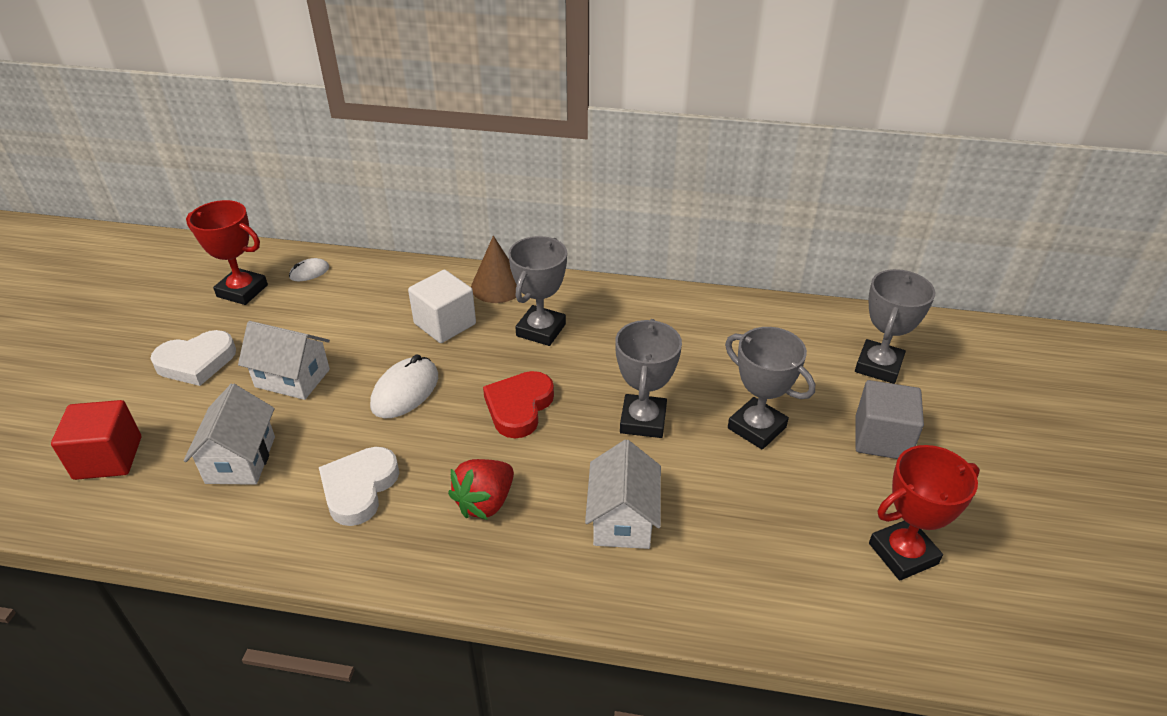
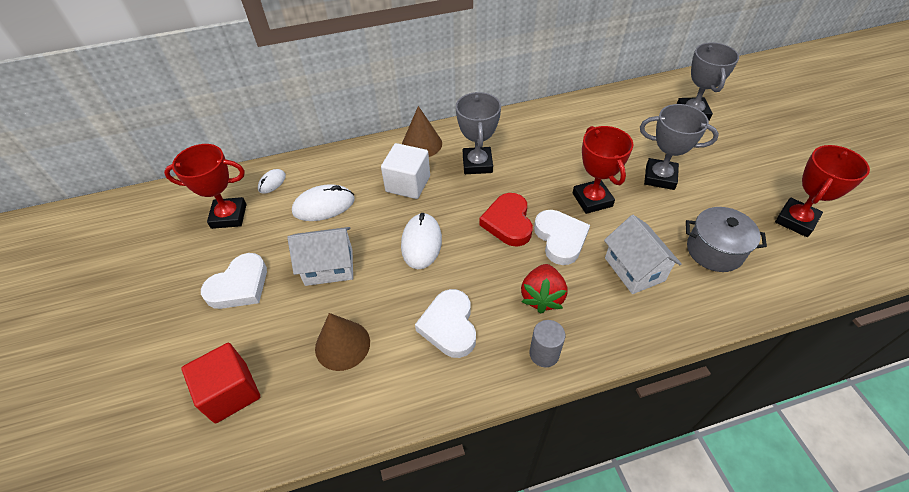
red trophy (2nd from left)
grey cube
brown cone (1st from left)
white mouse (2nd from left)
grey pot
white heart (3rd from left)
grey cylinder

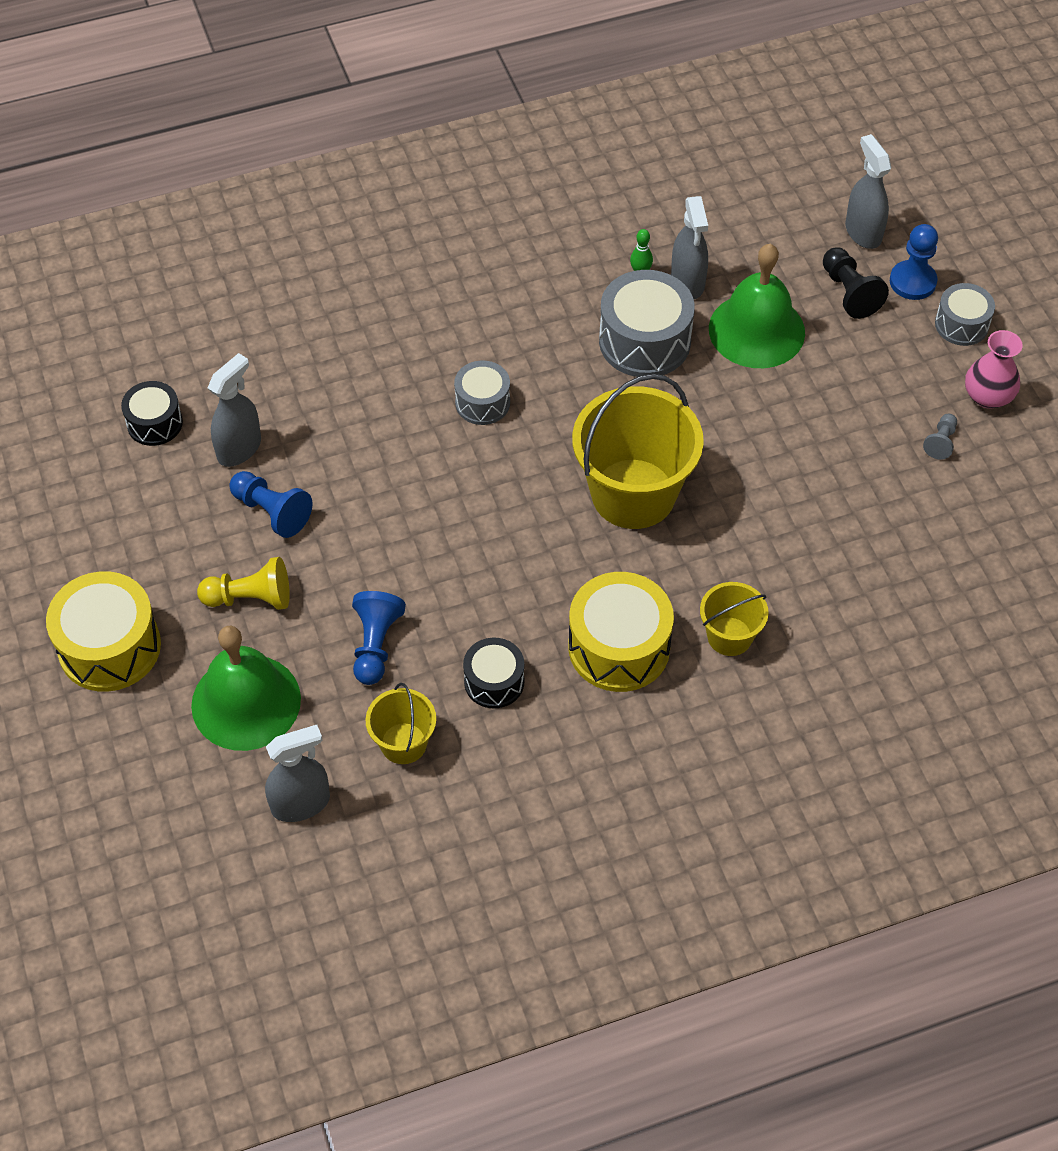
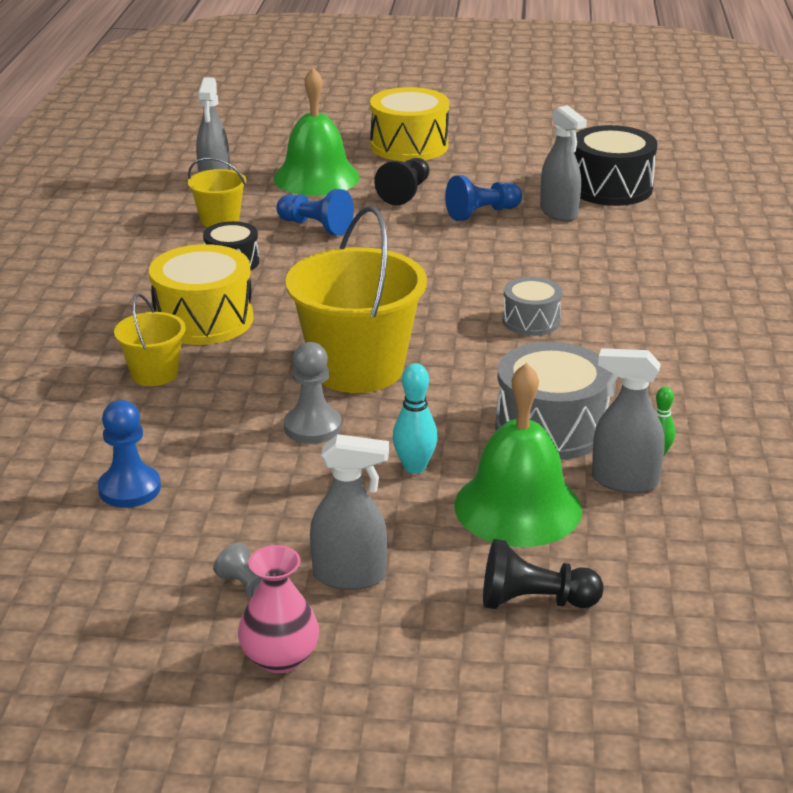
grey spray bottle (2nd from left)
blue pawn (1st from left)
grey drum (3rd from left in the first image)
black drum (2nd from left)
black pawn (1st from left)
grey pawn (2nd from left)
turquoise bowling pin

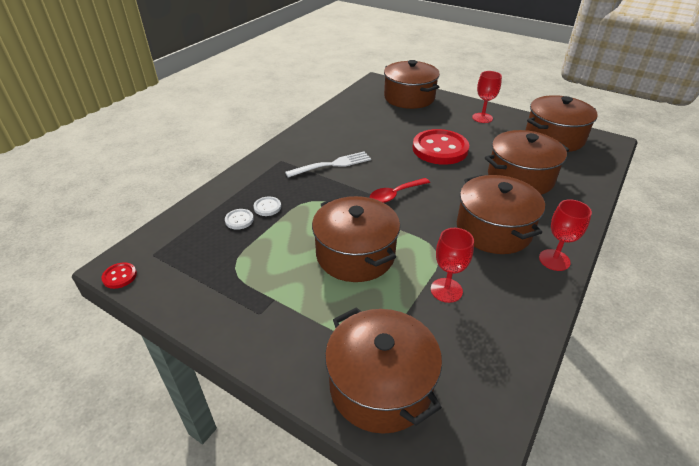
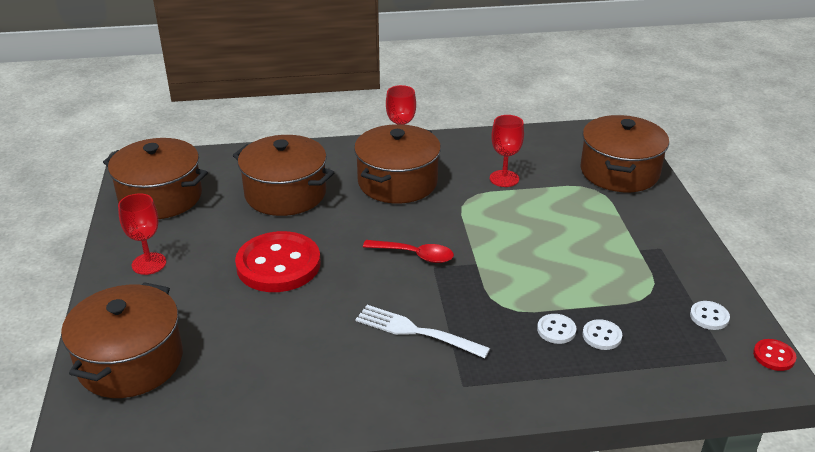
brown pot (1st from left in the first image)
white button (3rd from left)

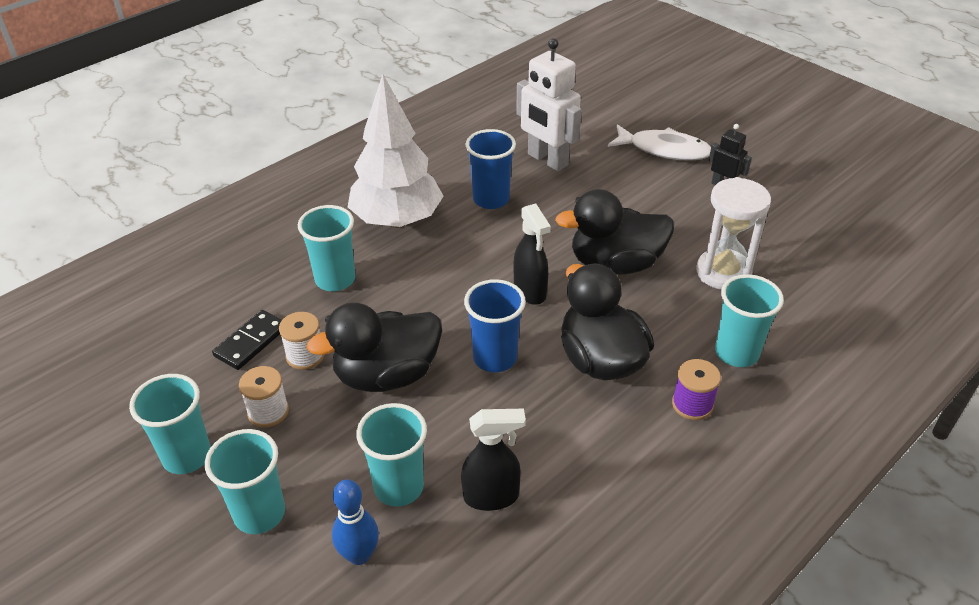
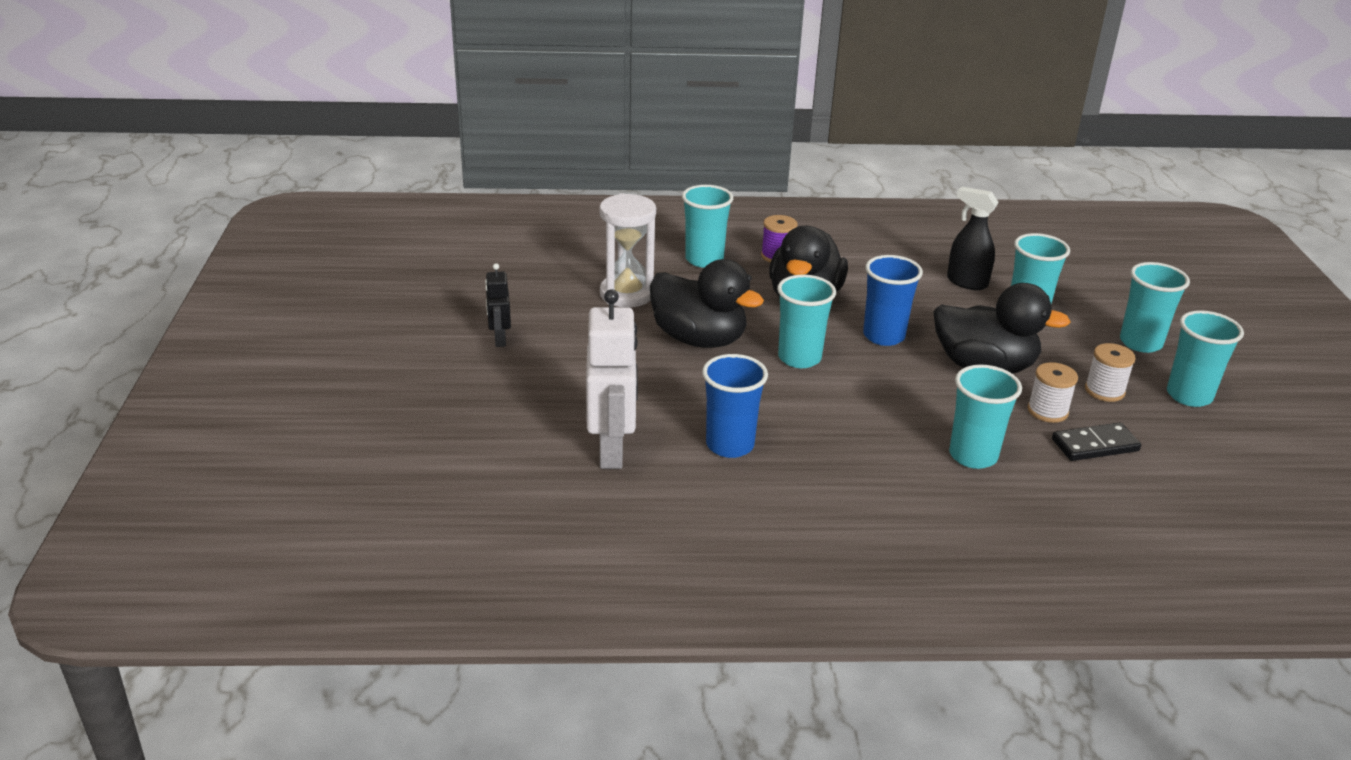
white tree
white fish
turquoise cup (2nd from left)
blue bowling pin

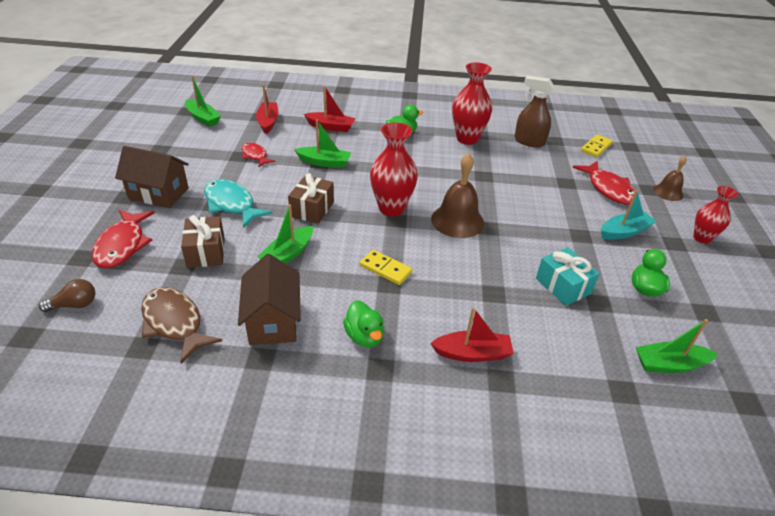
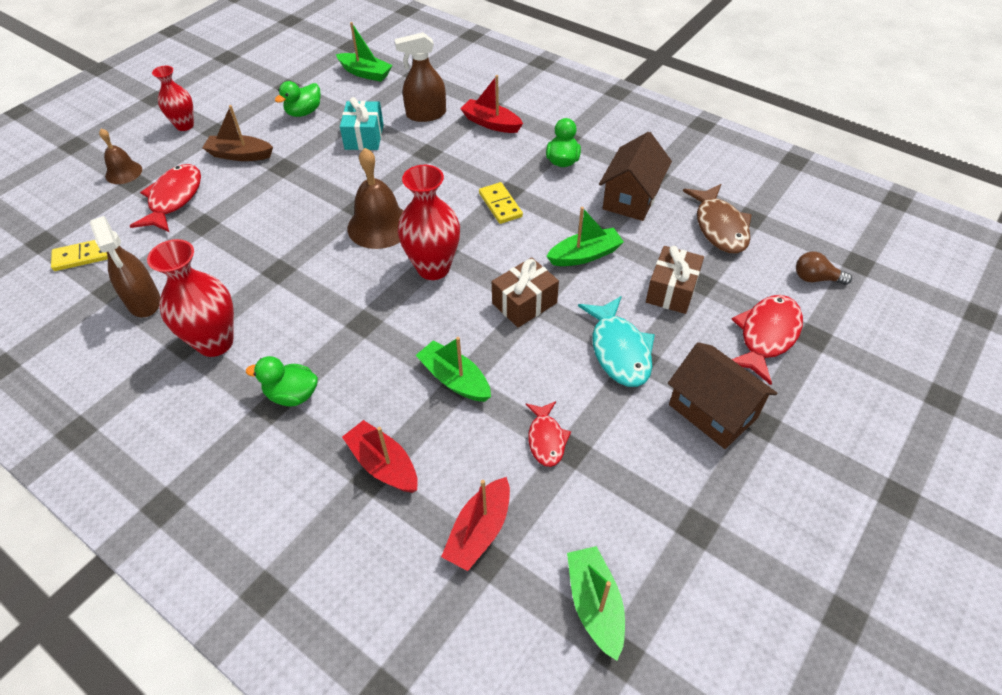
brown boat
brown spray bottle (2nd from left)

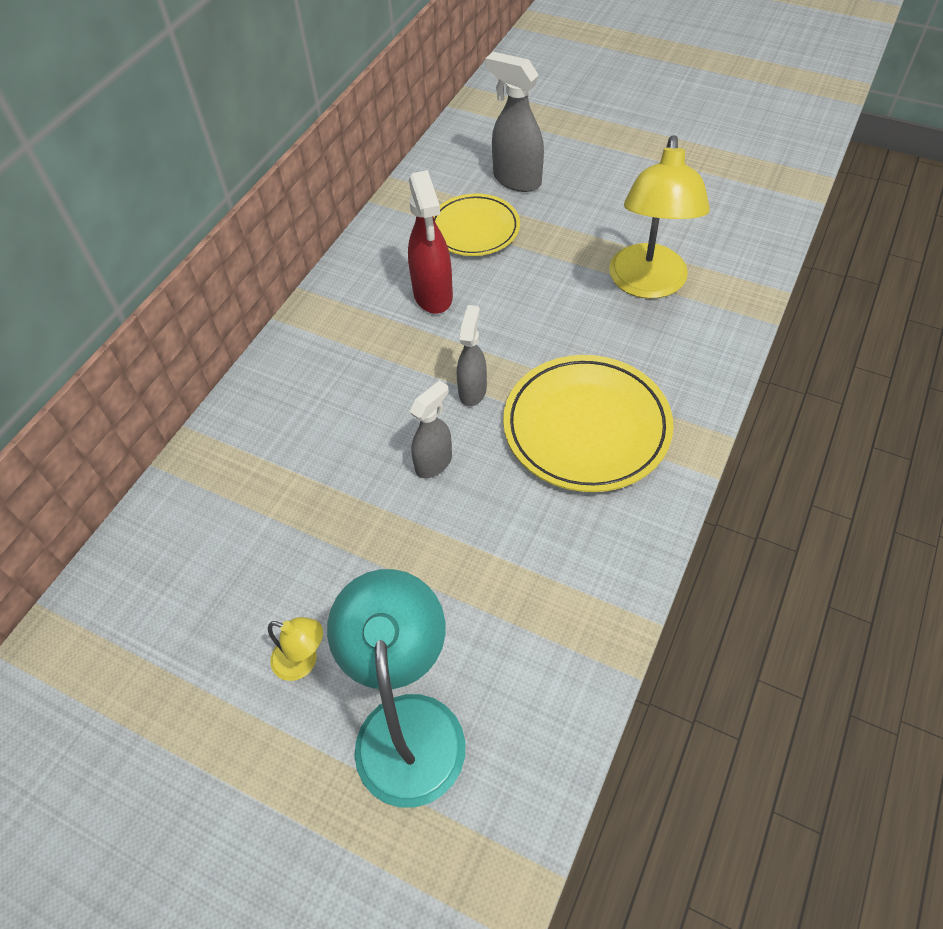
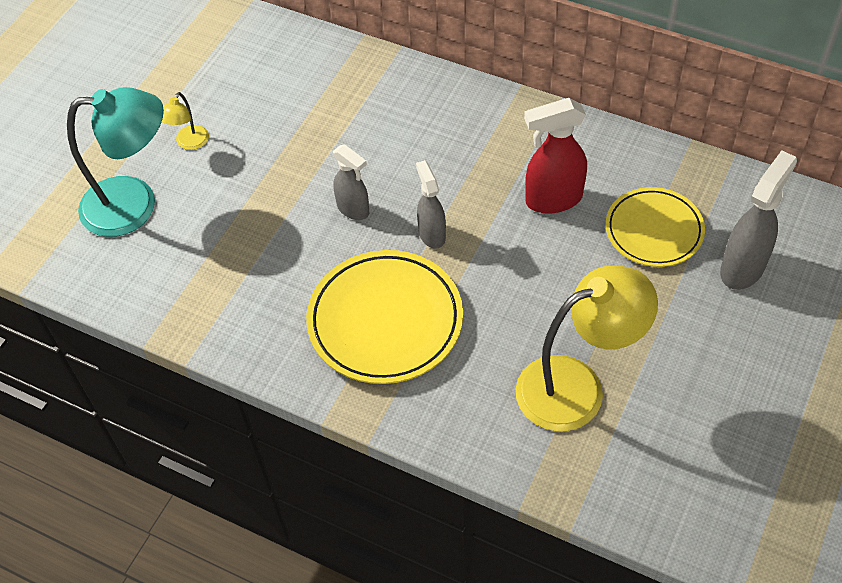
yellow lamp (2nd from left)
grey spray bottle (2nd from left)

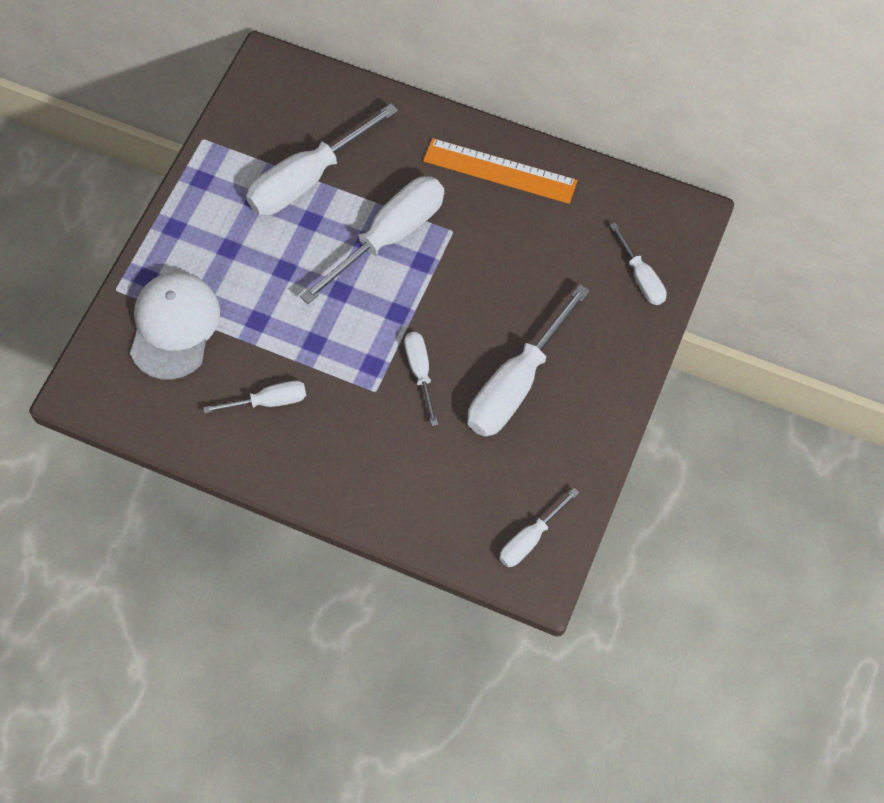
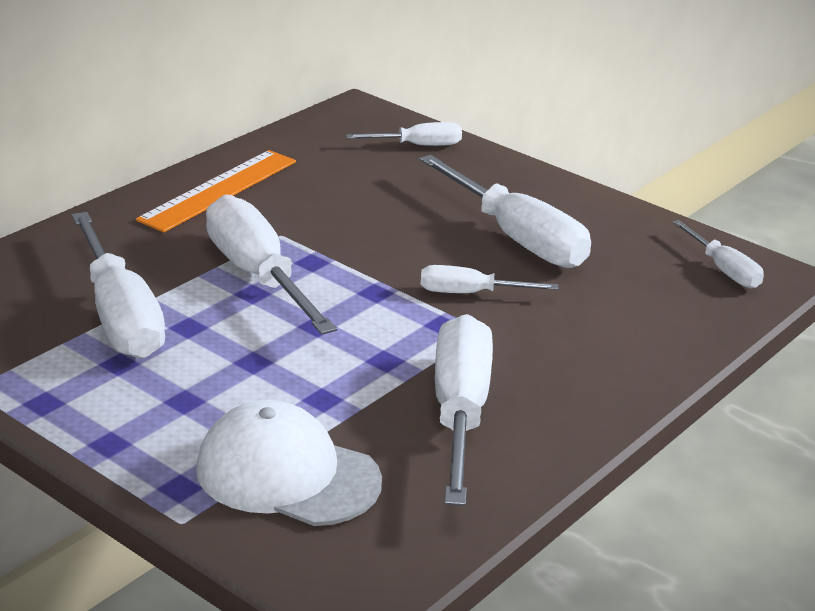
white screwdriver (4th from left)

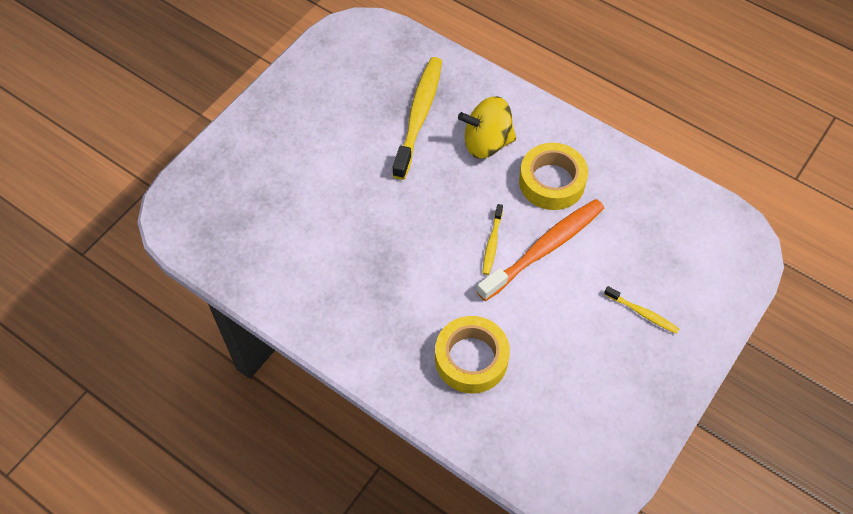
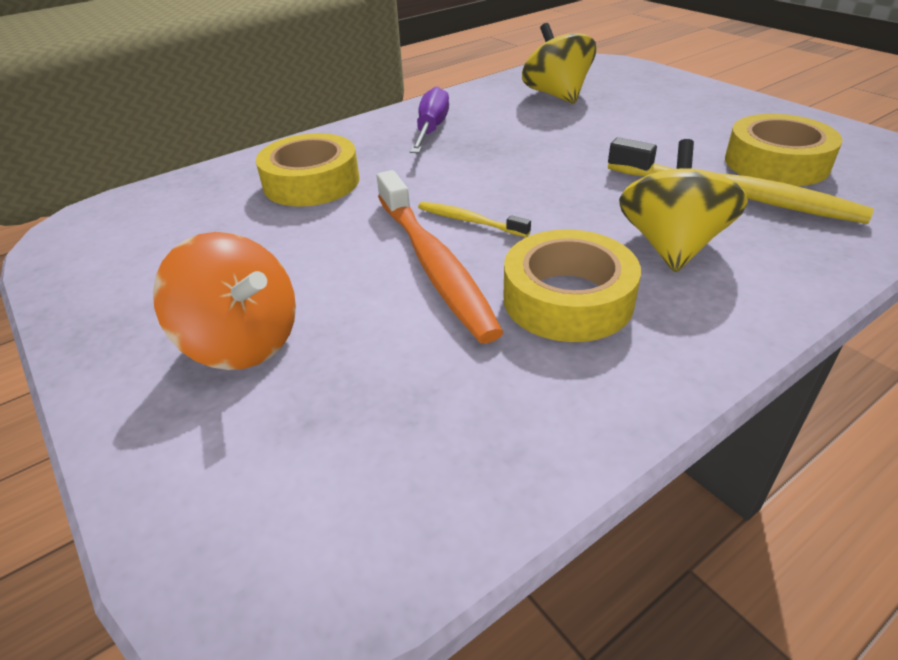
orange spinning top
yellow spinning top (1st from left)
purple screwdriver
yellow tape (3rd from left)

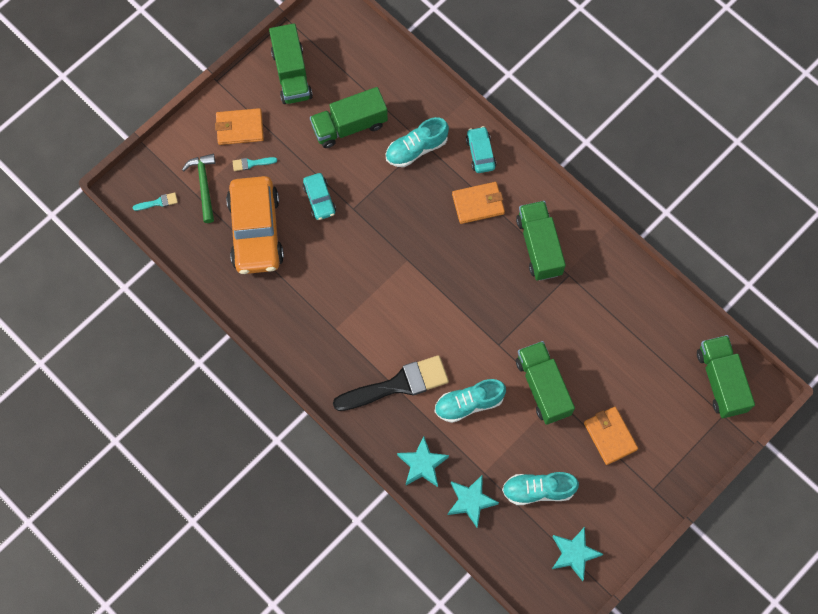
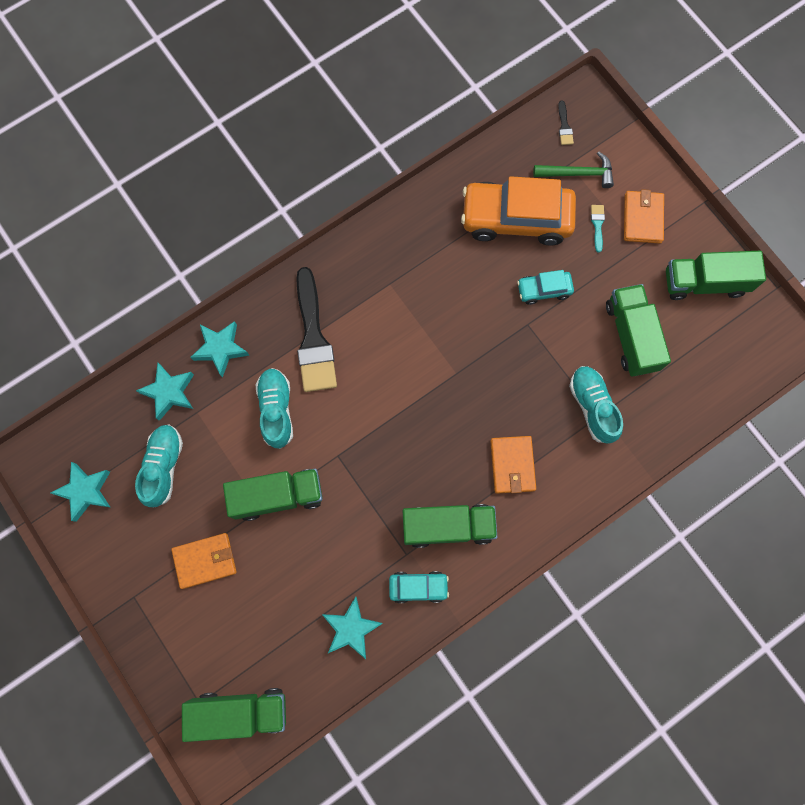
turquoise car (1st from left)
black brush (2nd from left)
turquoise star (4th from left)

